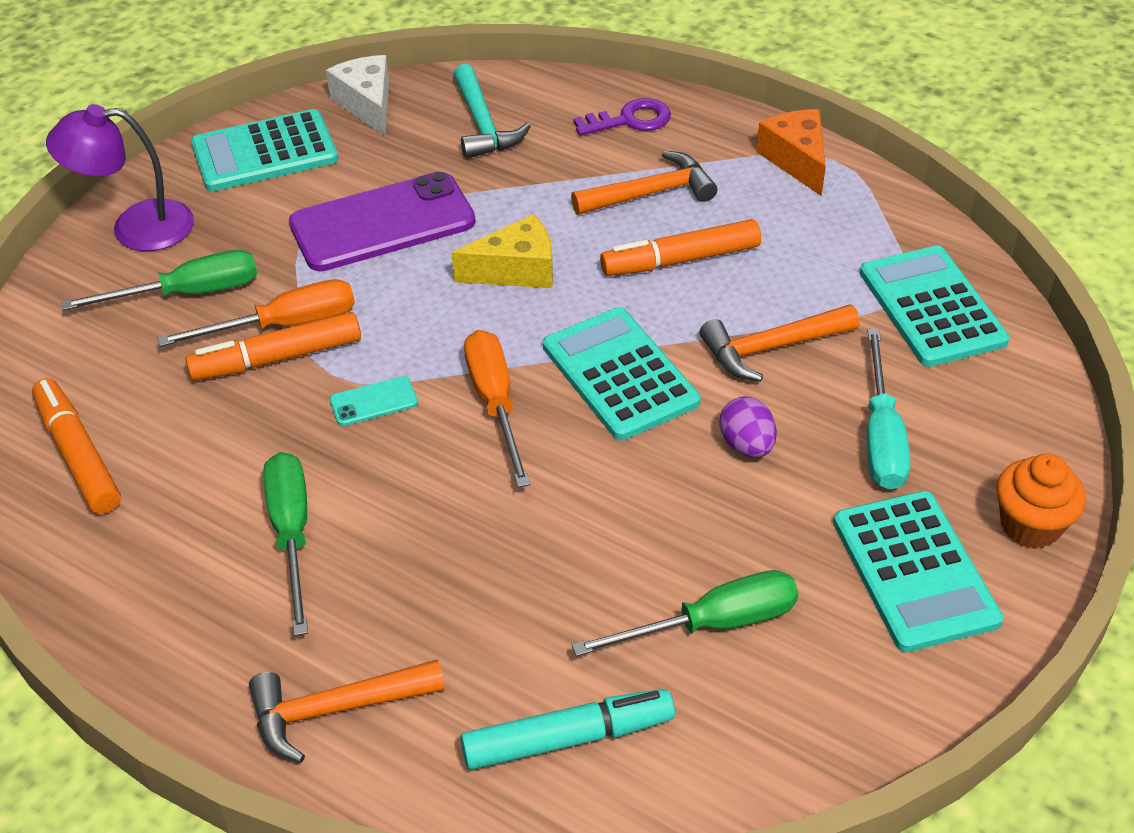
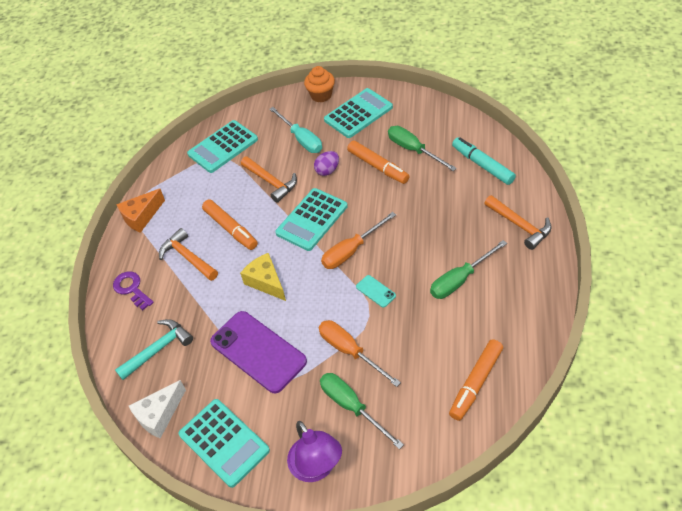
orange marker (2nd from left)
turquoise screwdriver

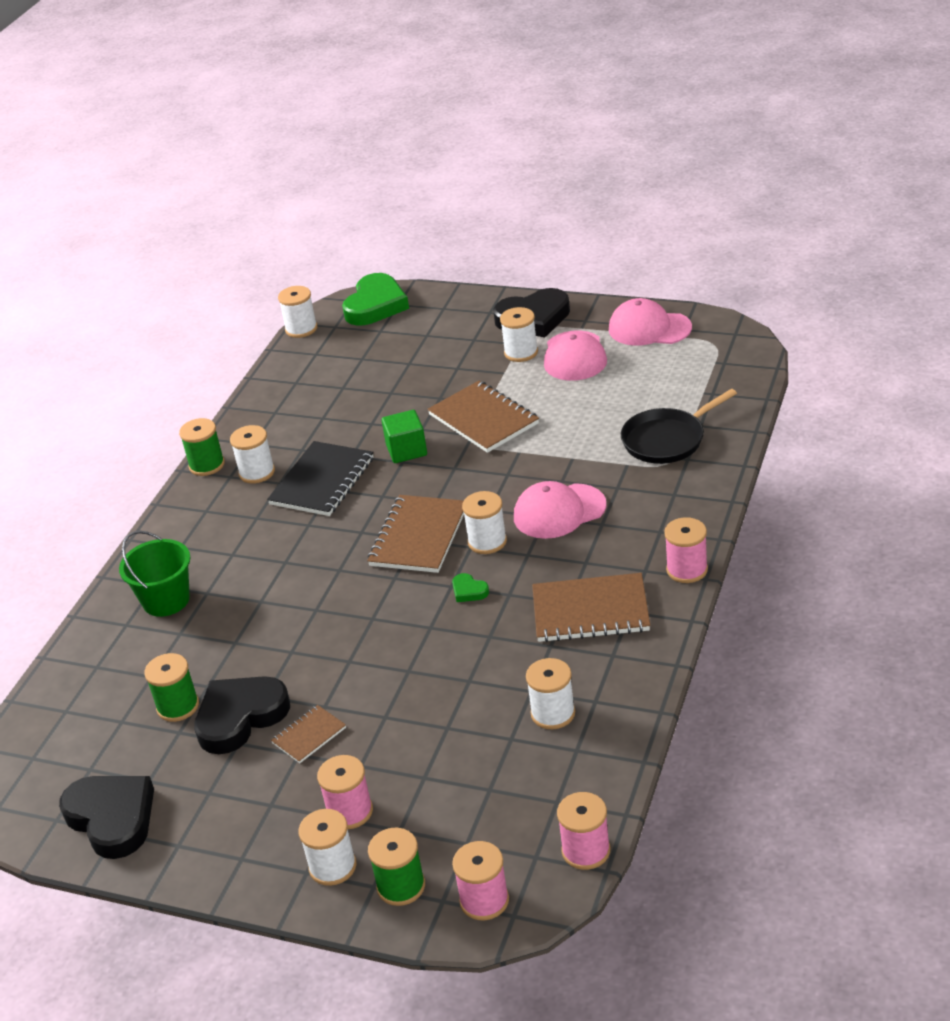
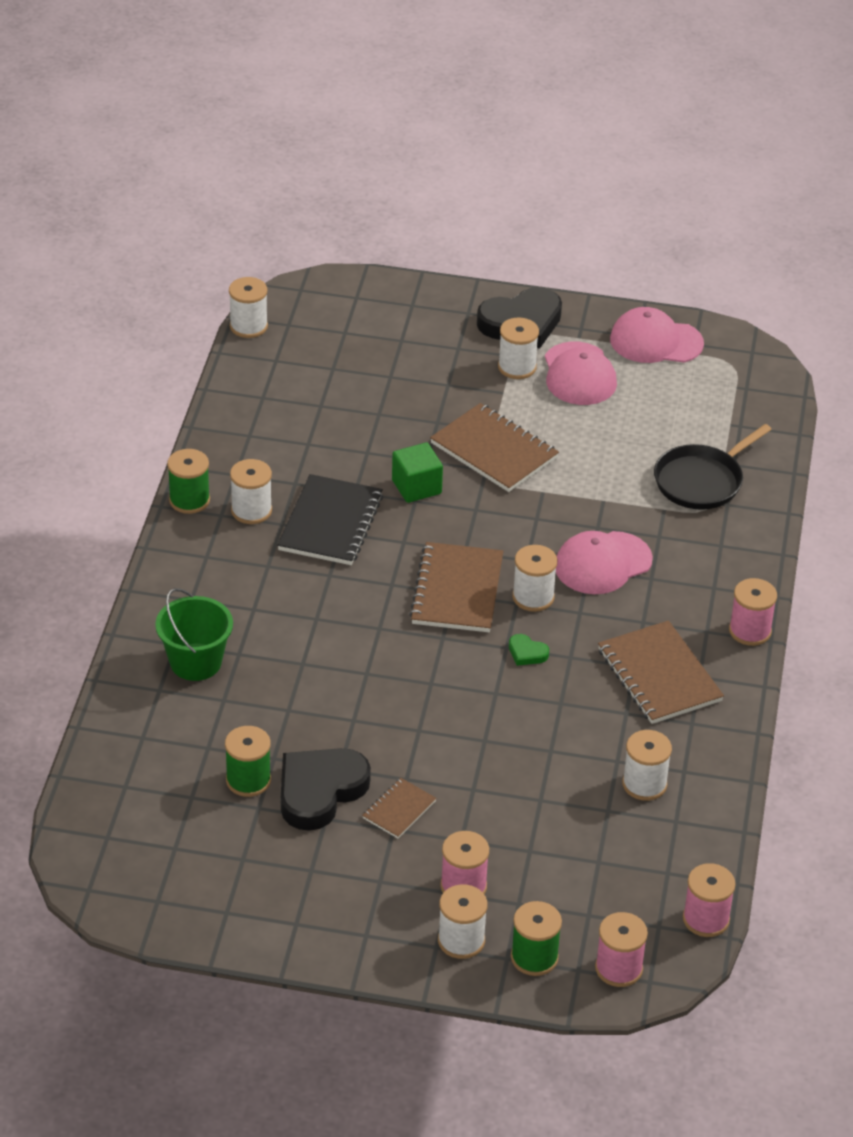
green heart (1st from left in the first image)
brown notebook (4th from left)
black heart (1st from left in the first image)

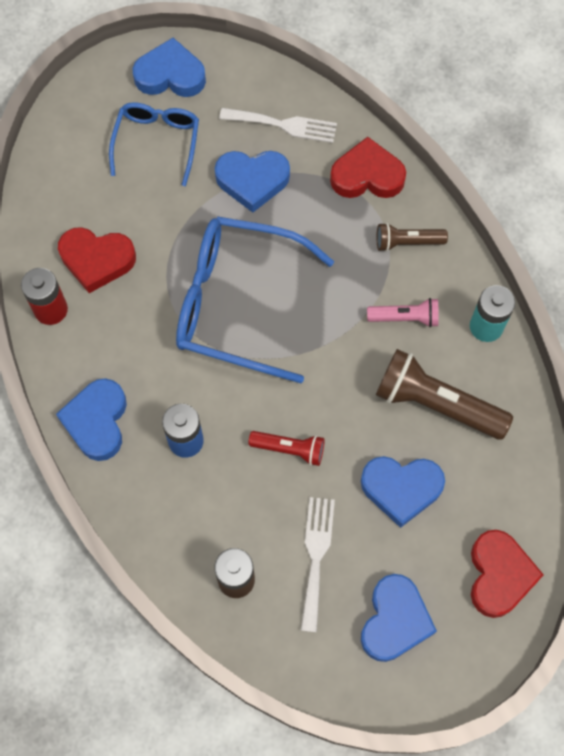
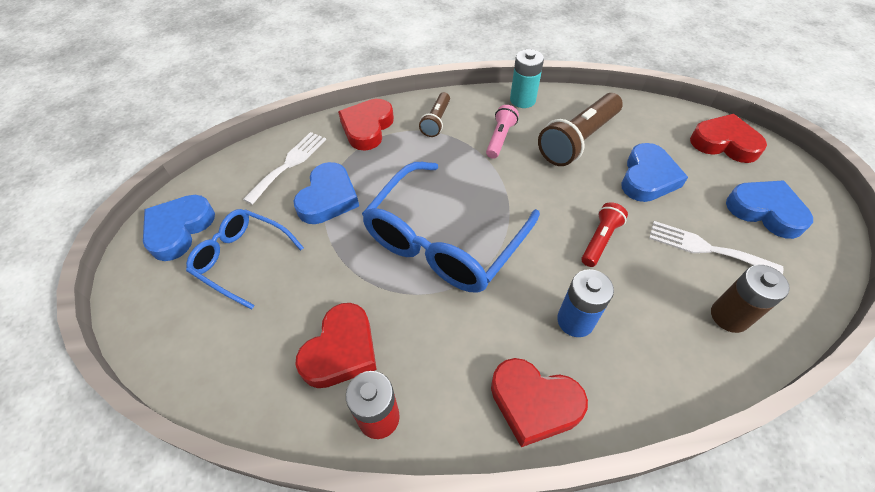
red heart (3rd from left)

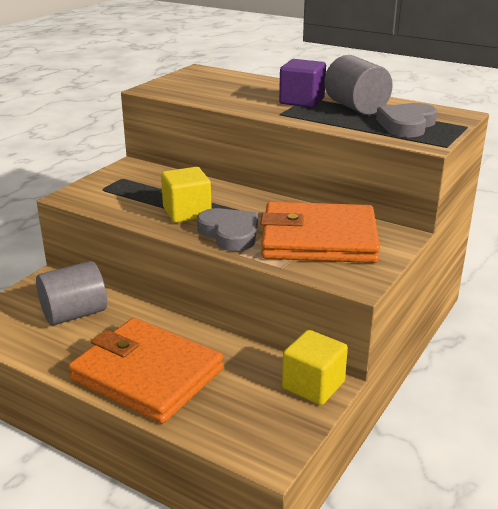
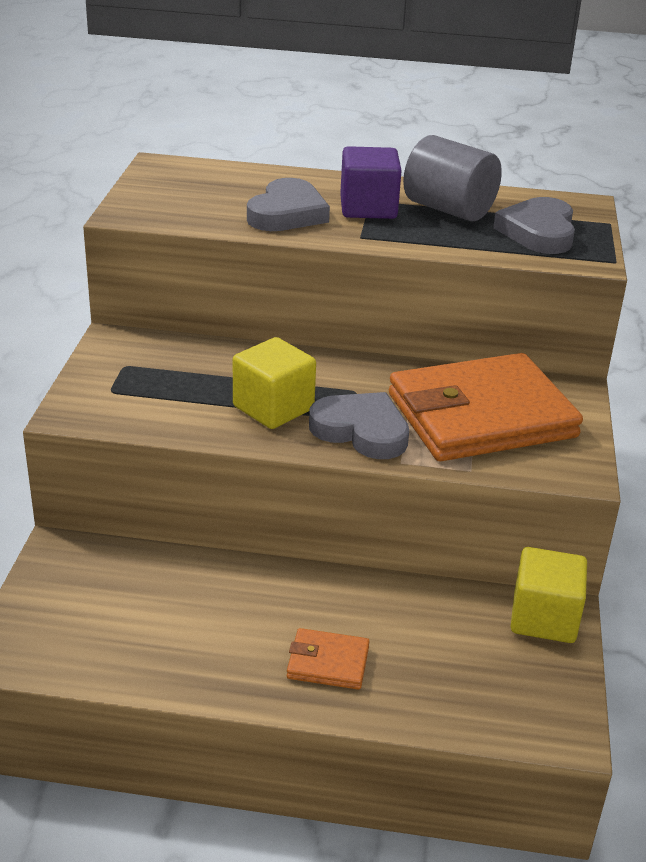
grey cylinder (1st from left in the first image)
orange wallet (1st from left)
grey heart (1st from left)

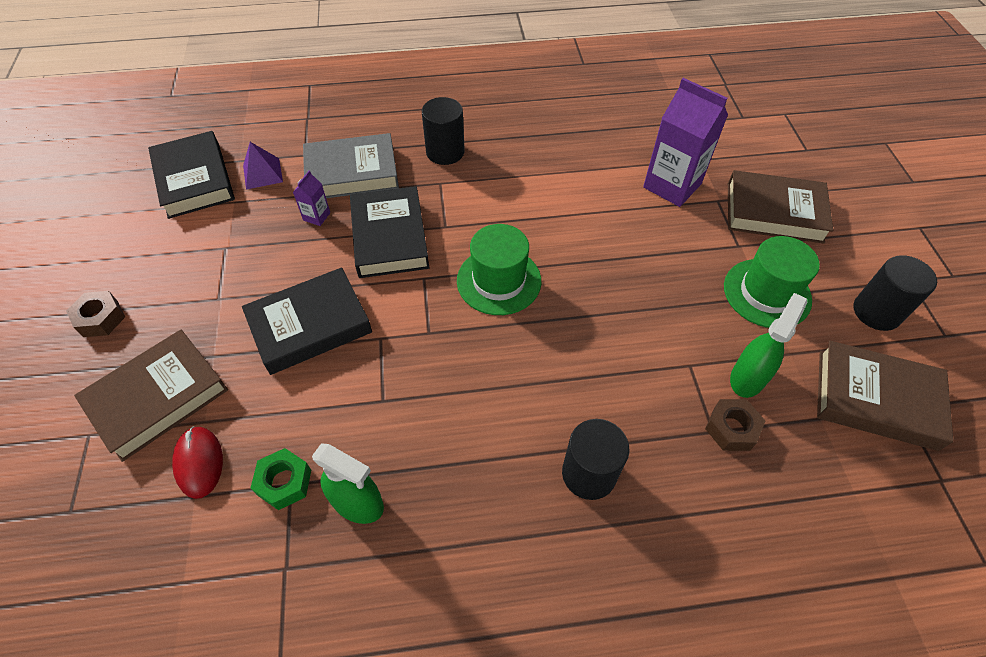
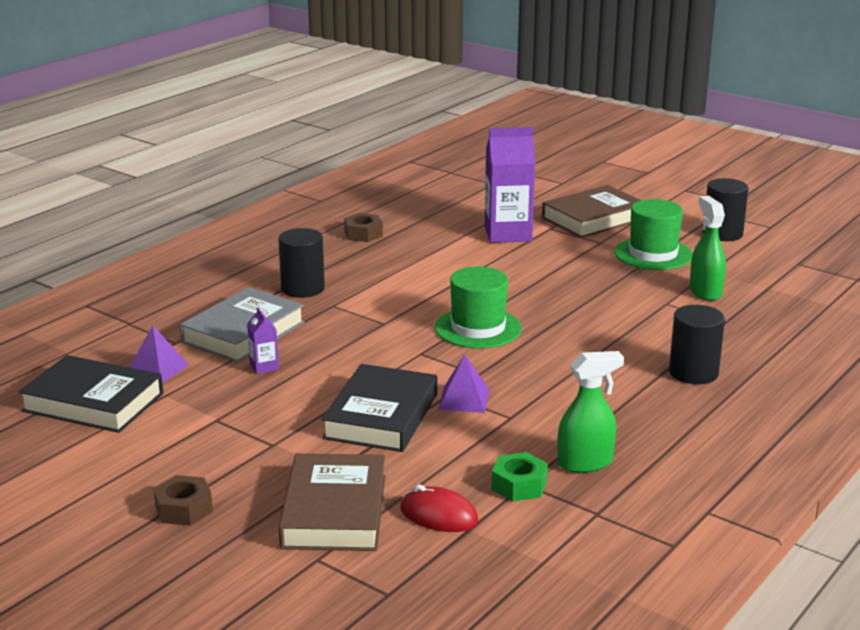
black book (3rd from left in the first image)
brown book (3rd from left in the first image)
brown nut (2nd from left)
purple pyramid (2nd from left)

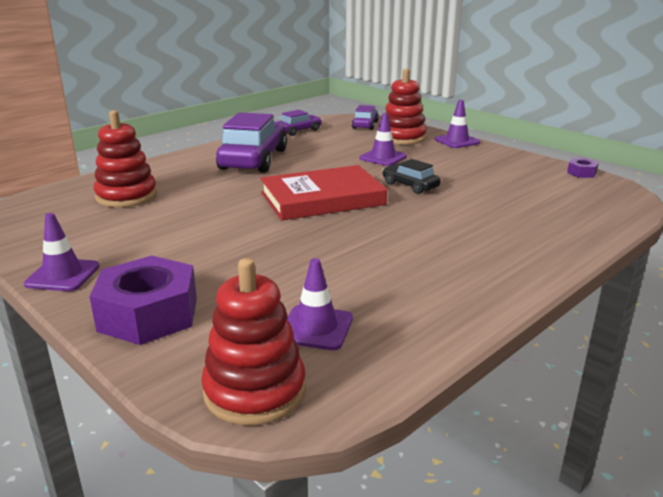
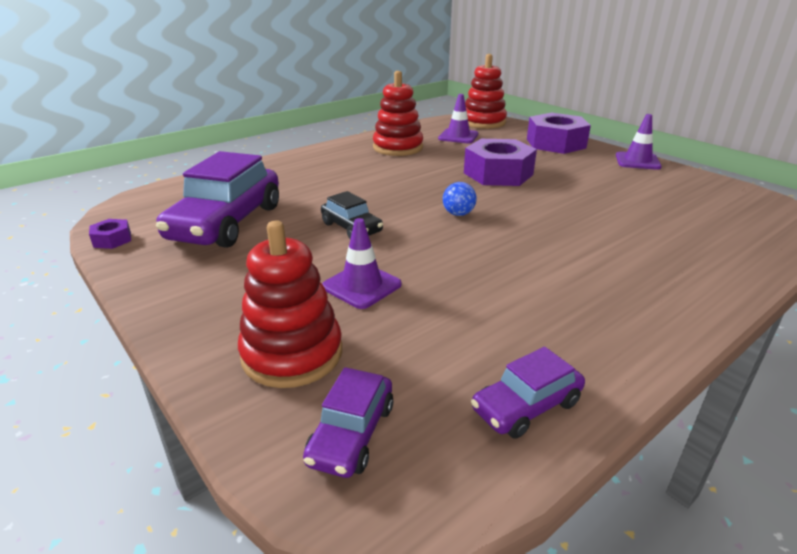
purple traffic cone (4th from left in the first image)
red stacking toy (2nd from left)
purple car (1st from left)
blue ball
purple nut (2nd from left)

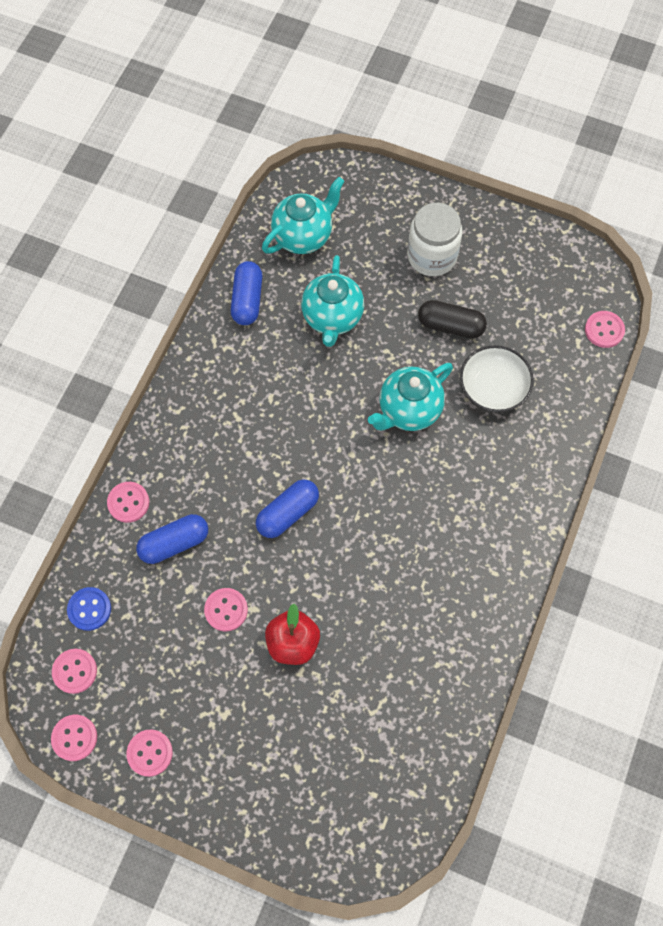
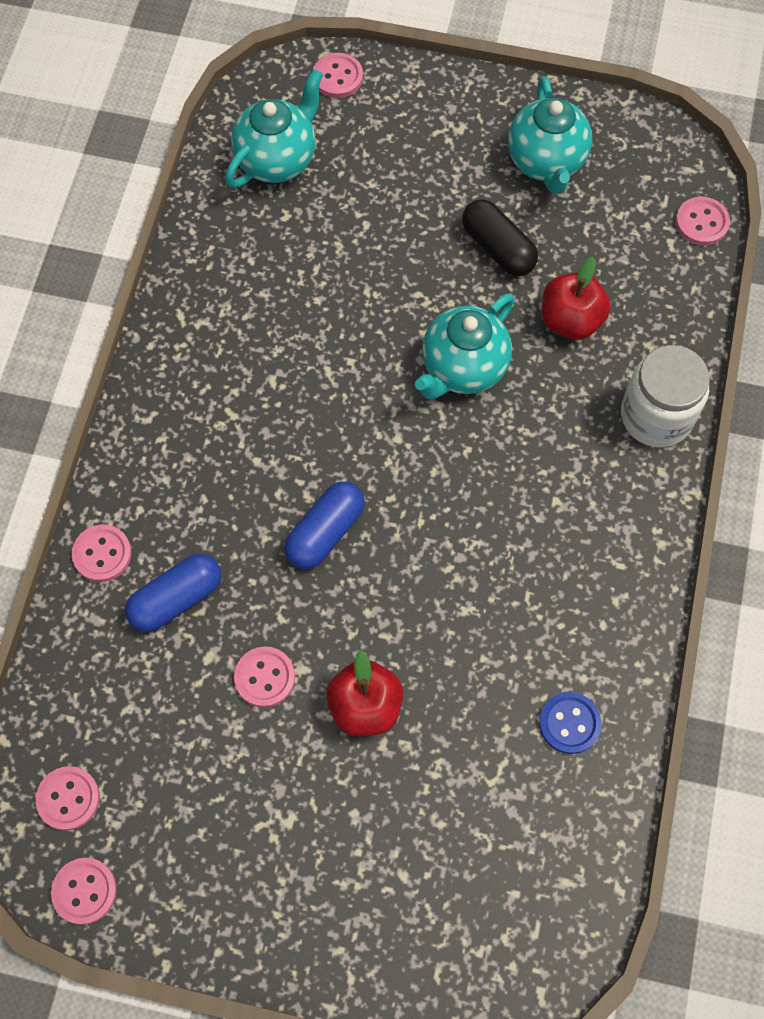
white jar
turquoise teapot (3rd from left)
blue capsule (2nd from left in the first image)
black capsule
red apple (2nd from left)
blue button
pink button (5th from left)

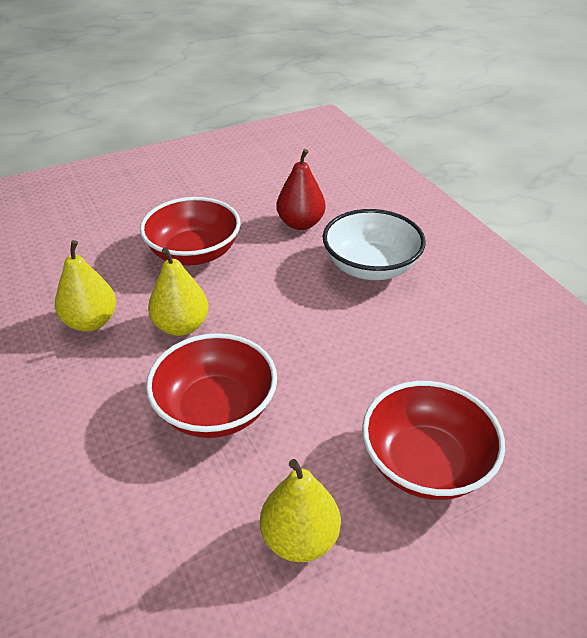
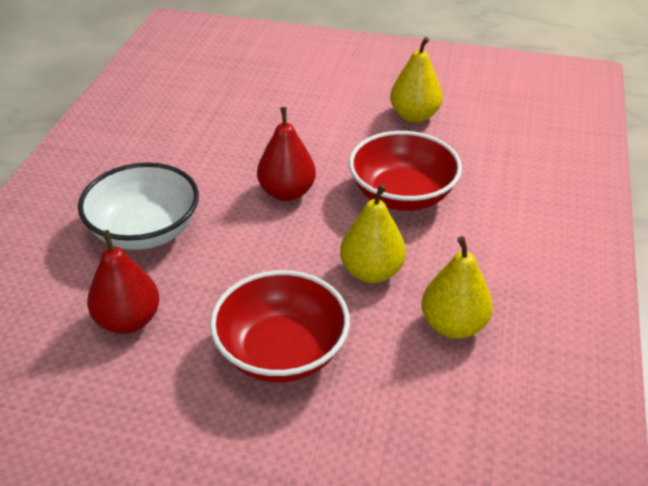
red bowl (3rd from left in the first image)
red pear (2nd from left)

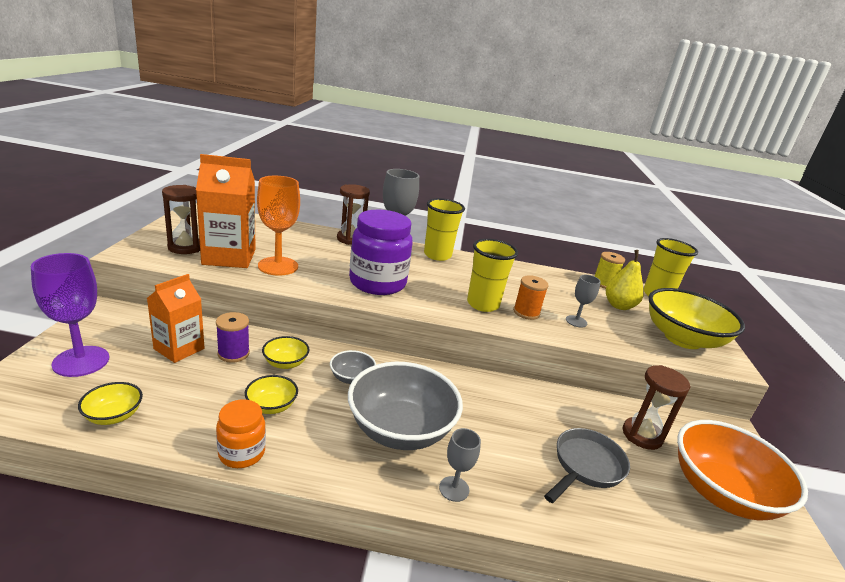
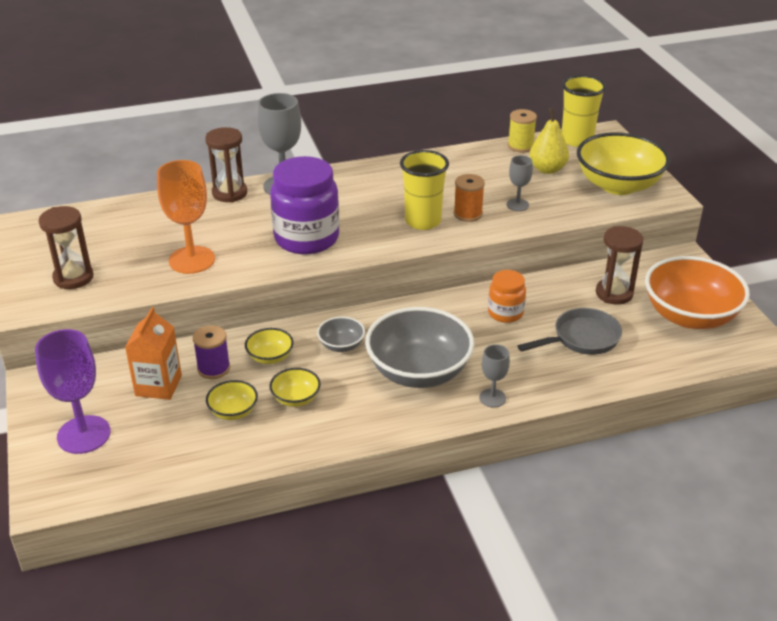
orange carton (2nd from left in the first image)
yellow cup (1st from left in the first image)
yellow bowl (1st from left)
orange jar
grey pan

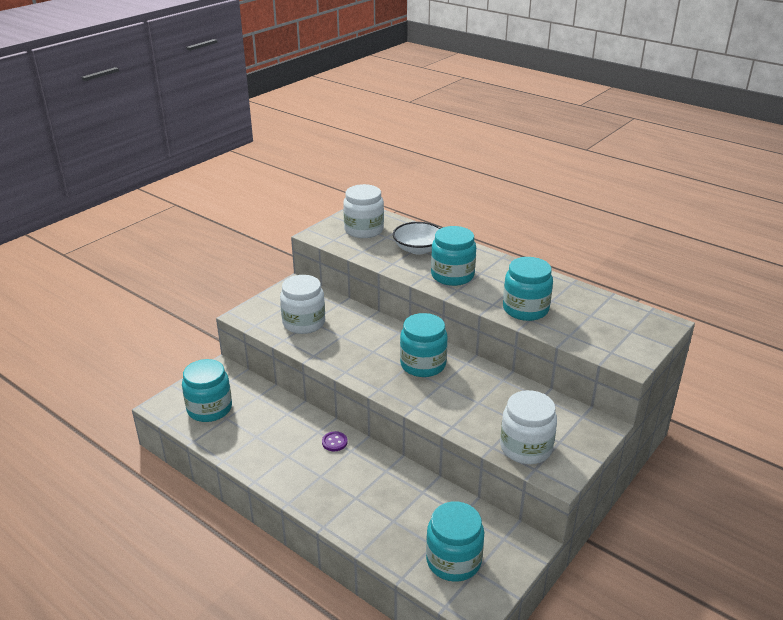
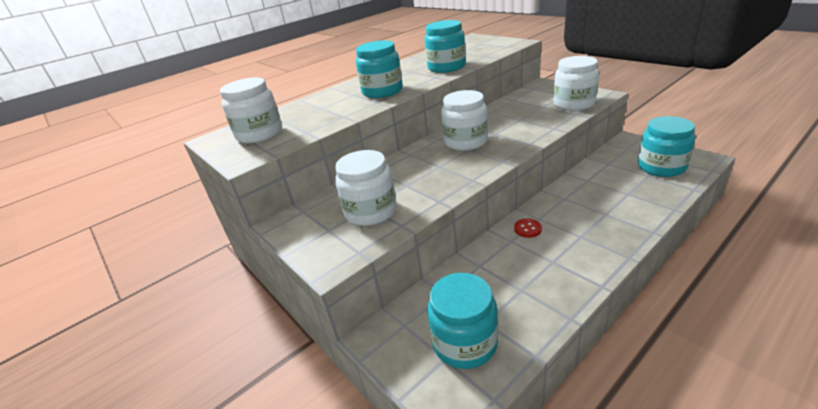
white bowl
white jar (3rd from left)
red button

